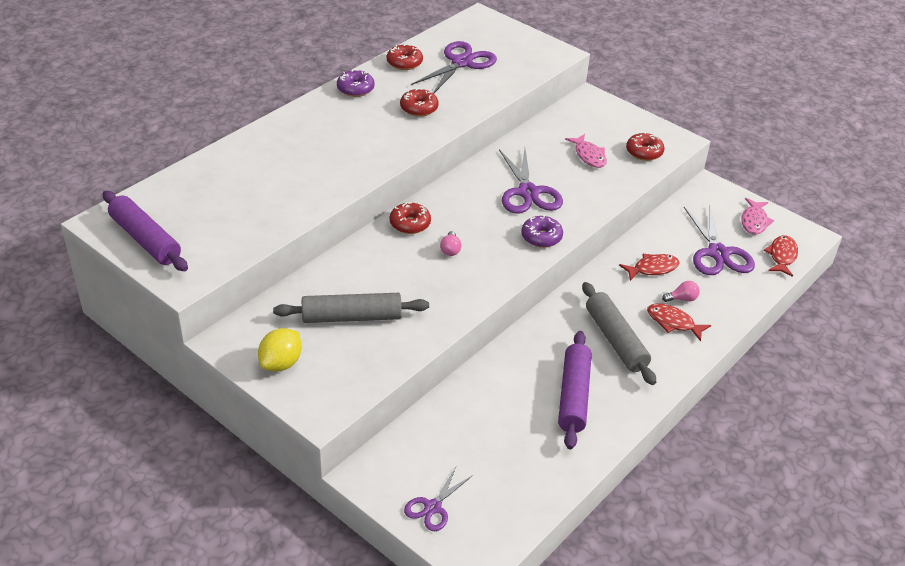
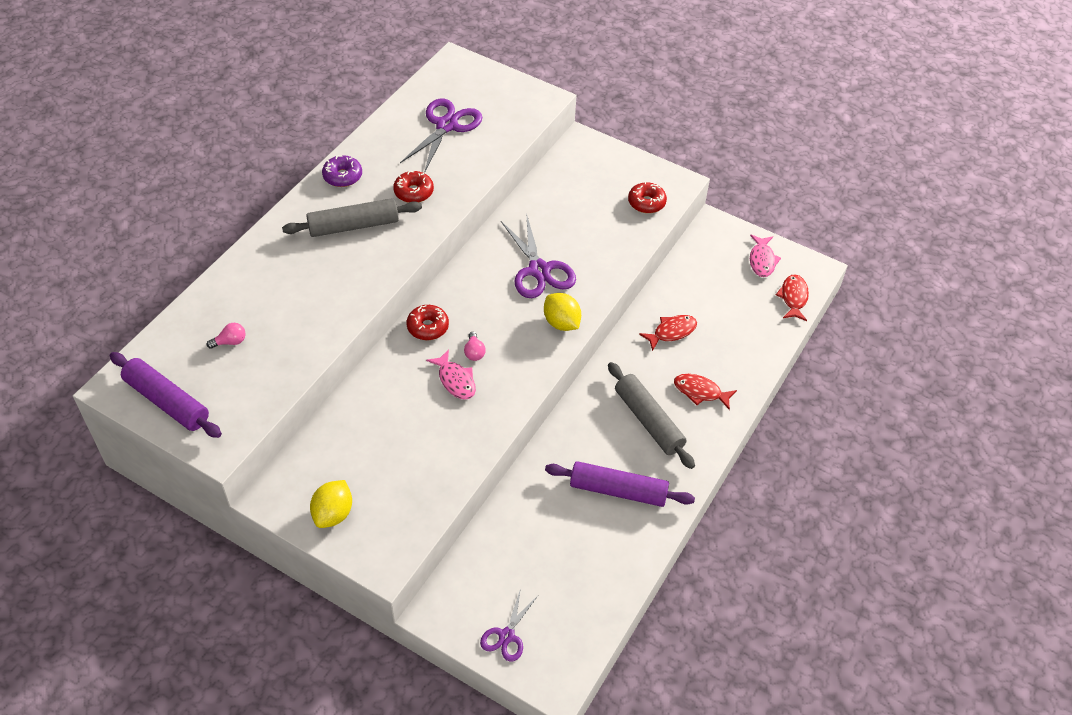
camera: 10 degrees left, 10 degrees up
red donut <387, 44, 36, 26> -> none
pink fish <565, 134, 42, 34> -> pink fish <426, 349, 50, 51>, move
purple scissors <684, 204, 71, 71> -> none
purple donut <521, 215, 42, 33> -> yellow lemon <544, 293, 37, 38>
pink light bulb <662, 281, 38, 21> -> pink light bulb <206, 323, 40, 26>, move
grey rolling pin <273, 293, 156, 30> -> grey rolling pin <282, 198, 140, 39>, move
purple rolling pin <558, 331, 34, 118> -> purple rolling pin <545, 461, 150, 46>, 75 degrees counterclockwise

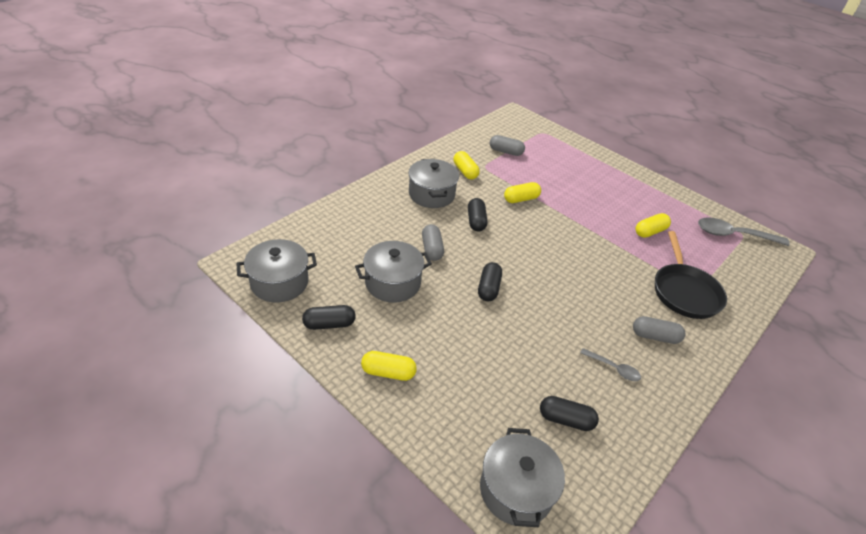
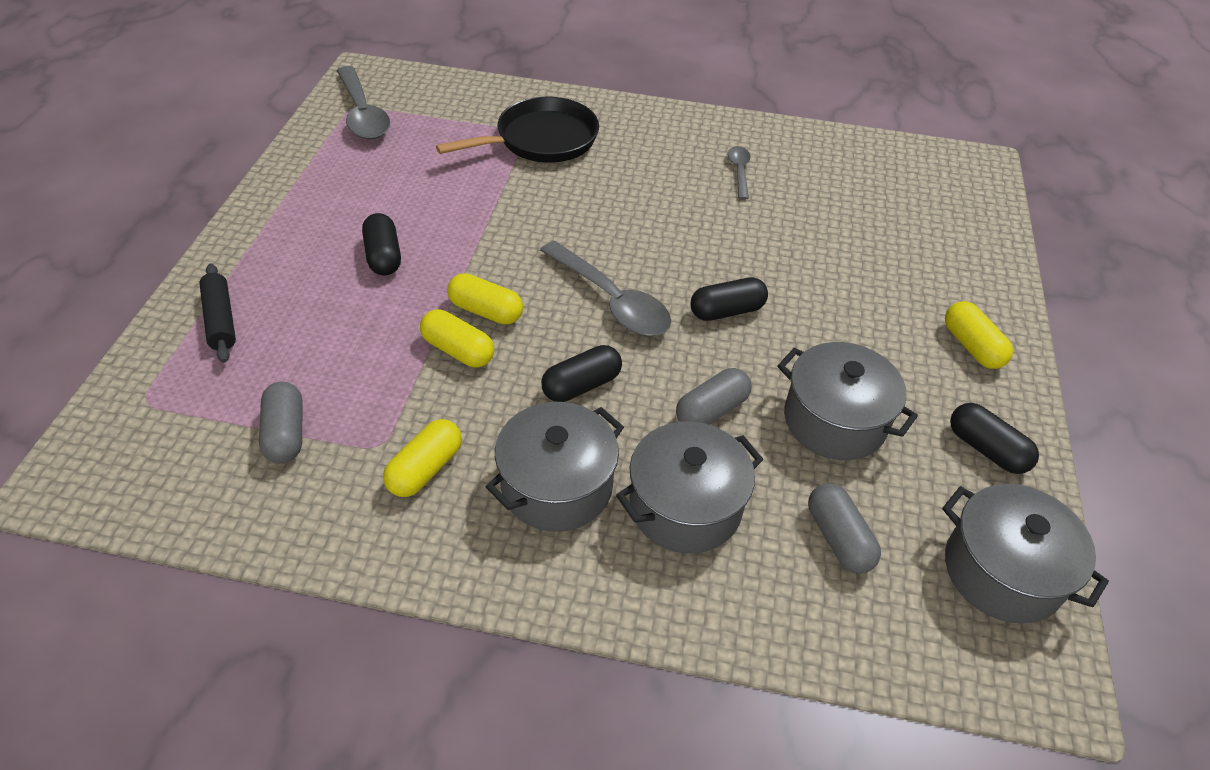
camera: 120 degrees left, 5 degrees up
yellow capsule <635, 213, 36, 25> -> yellow capsule <447, 273, 76, 52>, move
grey capsule <633, 316, 52, 28> -> grey capsule <808, 483, 73, 91>, move
black capsule <540, 396, 59, 35> -> black capsule <362, 213, 39, 62>, move
grey pot <480, 428, 85, 99> -> grey pot <616, 422, 148, 131>, move
none -> grey spoon <540, 241, 131, 95>
none -> black rolling pin <199, 264, 37, 99>

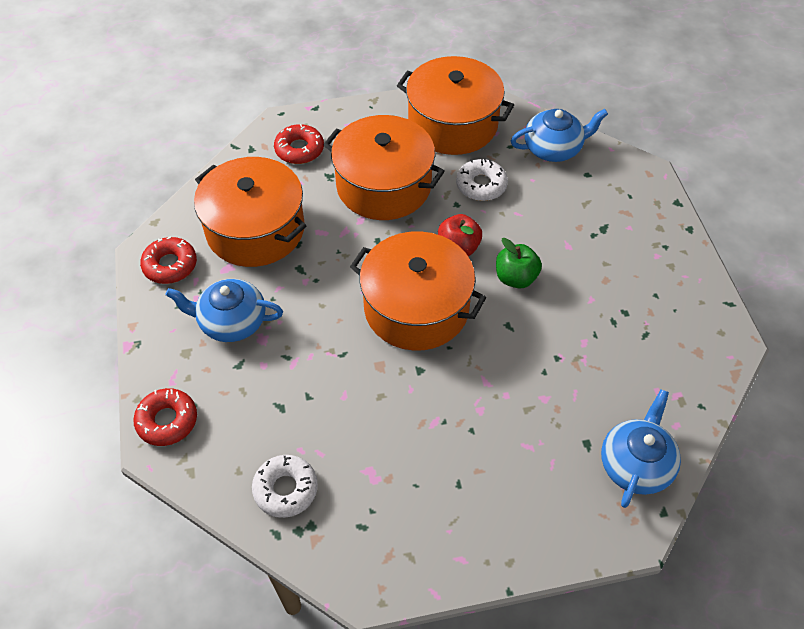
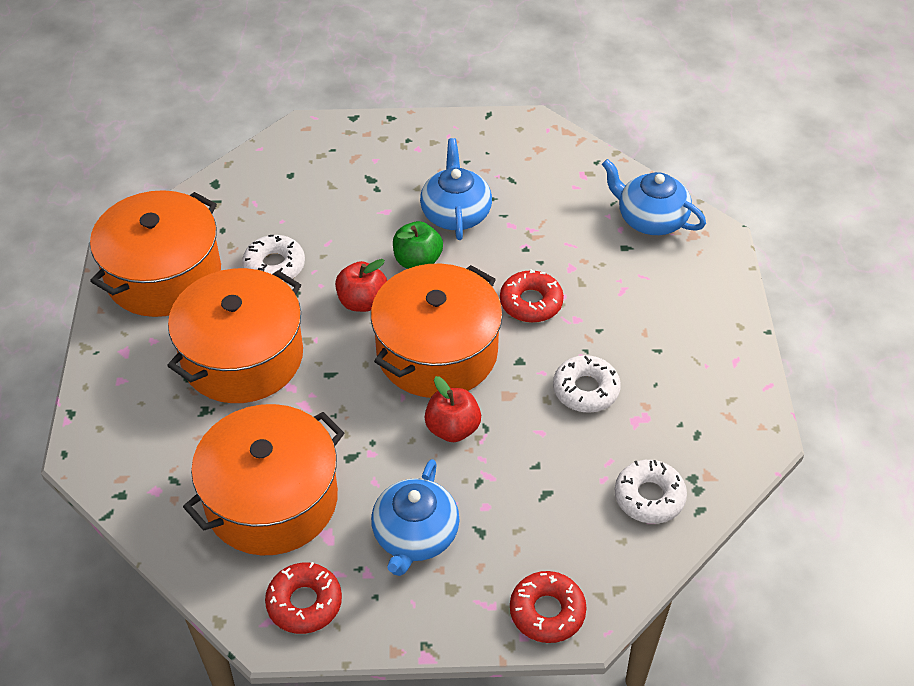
camera: 80 degrees left, 5 degrees down
blue teapot <511, 109, 97, 53> -> blue teapot <420, 138, 72, 102>, move
red donut <274, 124, 50, 40> -> red donut <500, 269, 64, 54>, move
none -> white donut <553, 355, 68, 58>
none -> red apple <425, 376, 56, 66>

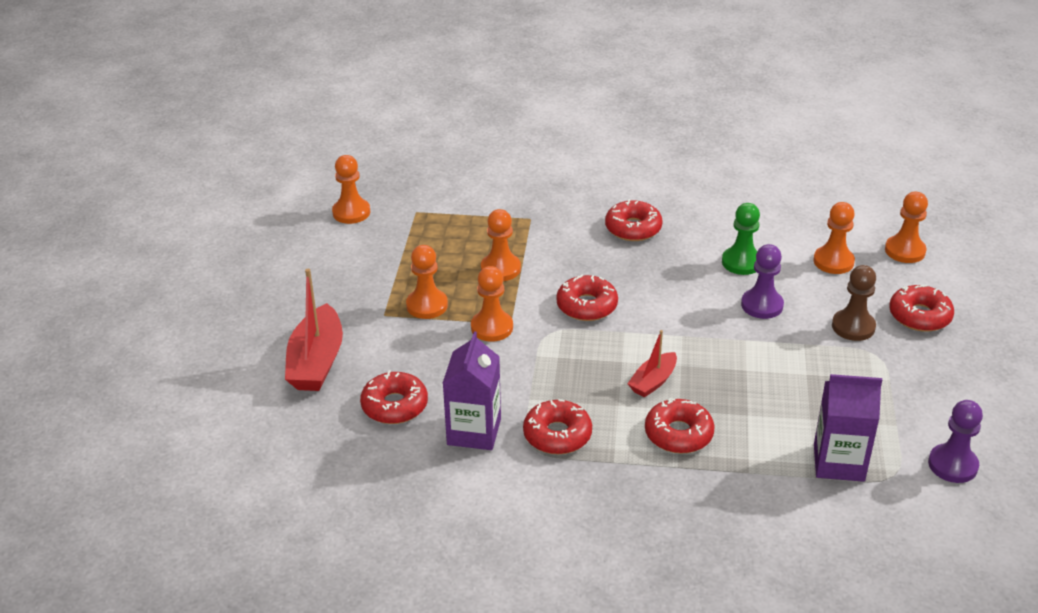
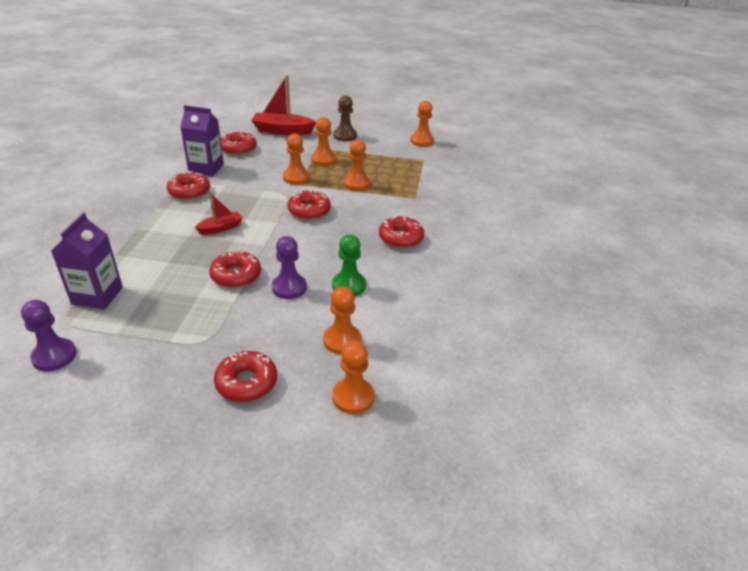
camera: 90 degrees right, 0 degrees up
brown pawn <832, 265, 44, 76> -> brown pawn <334, 95, 23, 46>, move
red boat <627, 330, 50, 68> -> red boat <195, 193, 48, 42>, 105 degrees clockwise
red donut <645, 398, 70, 56> -> red donut <209, 251, 52, 37>, move

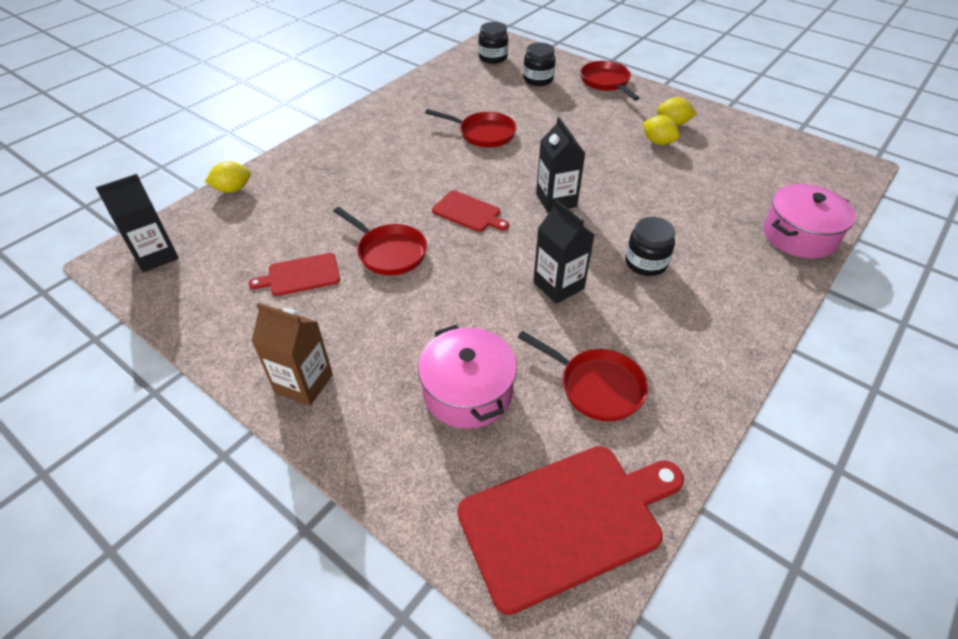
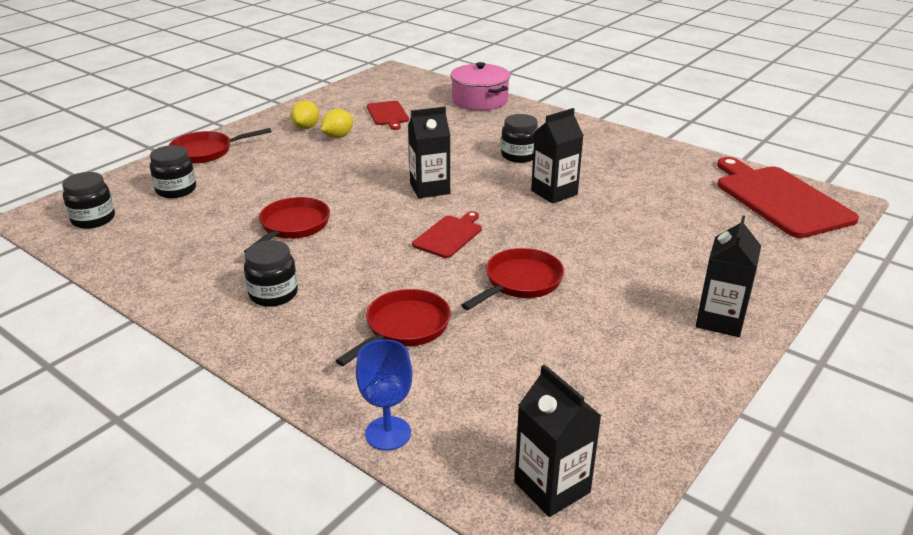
camera: 90 degrees left, 15 degrees down
yellow lemon <205, 161, 46, 32> -> blue goblet <356, 339, 57, 111>
red cutting board <248, 253, 92, 43> -> red cutting board <367, 101, 42, 29>, move
brown carton <251, 303, 82, 103> -> black carton <696, 215, 65, 122>
pink pot <418, 325, 99, 104> -> none
red pan <518, 331, 130, 90> -> red pan <336, 289, 115, 77>, move
none -> black jar <244, 240, 54, 67>

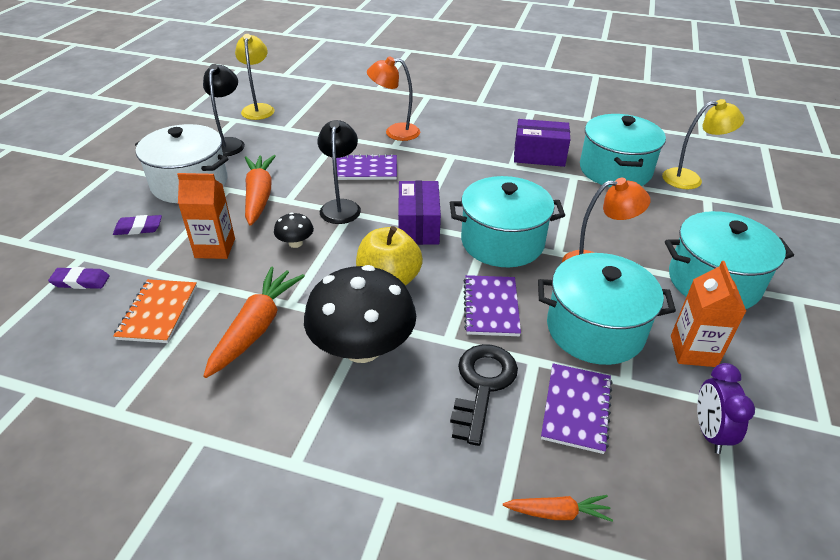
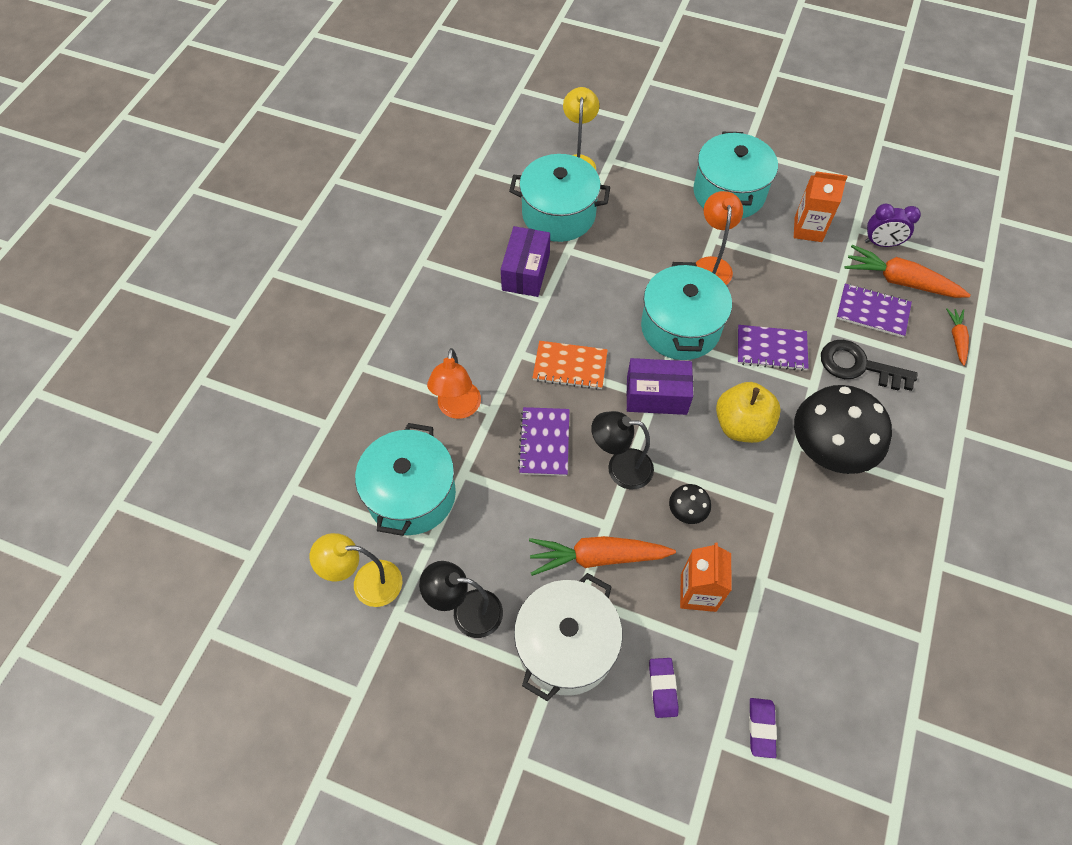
camera: 85 degrees left, 20 degrees up
turquoise pot <538, 253, 138, 112> -> turquoise pot <355, 423, 101, 113>, move
orange carrot <203, 267, 102, 111> -> orange carrot <844, 245, 127, 53>, move
orange notebook <113, 279, 84, 64> -> orange notebook <532, 341, 76, 49>, move

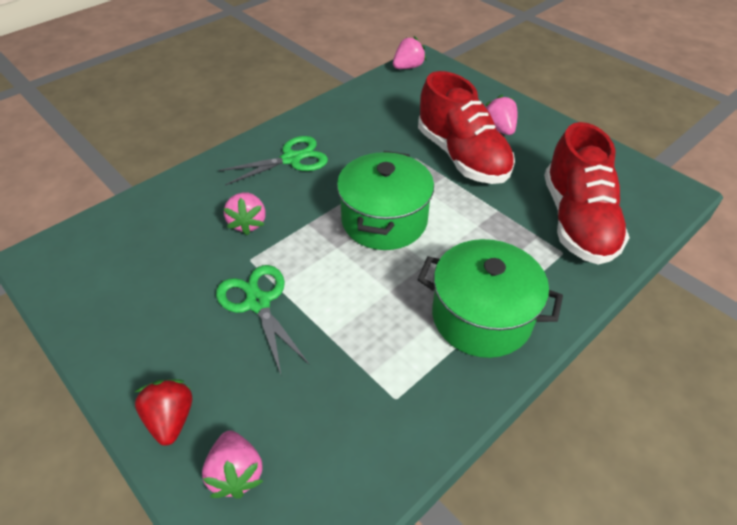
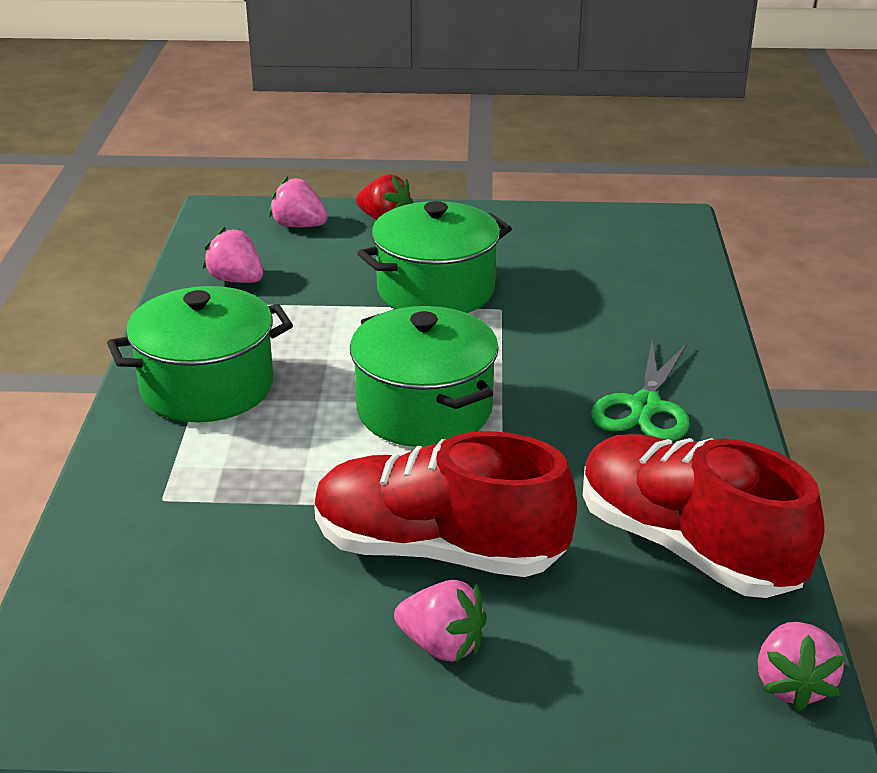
camera: 135 degrees right, 15 degrees down
red shoe <544, 122, 86, 143> -> red shoe <583, 434, 241, 164>, move
pink strawberry <224, 192, 42, 43> -> pink strawberry <203, 227, 60, 56>, move
green scissors <216, 265, 93, 109> -> green pot <357, 201, 155, 112>

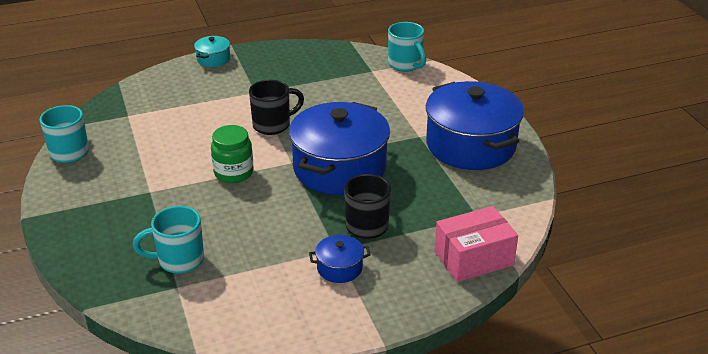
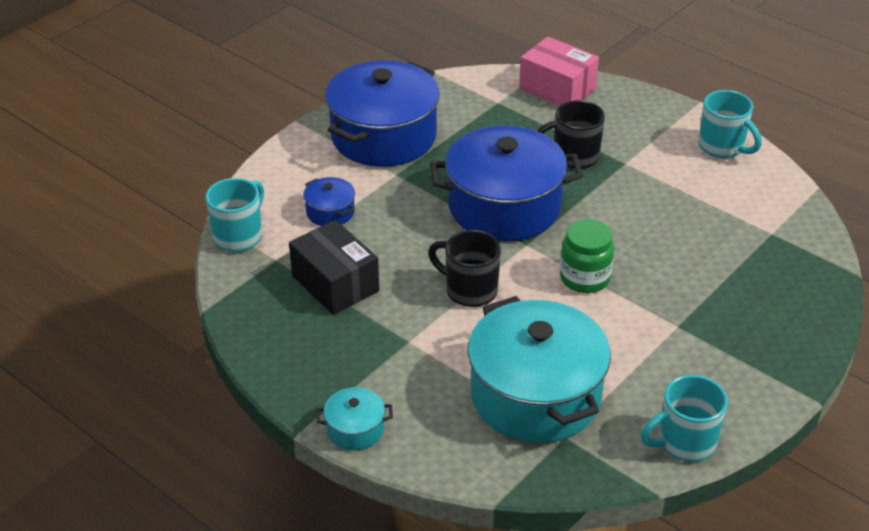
camera: 120 degrees left, 5 degrees up
turquoise mug <133, 206, 71, 68> -> turquoise mug <698, 90, 64, 68>, move
blue pot <309, 235, 61, 48> -> blue pot <303, 177, 52, 49>, move
none -> black box <289, 220, 90, 95>
none -> turquoise pot <467, 296, 144, 147>

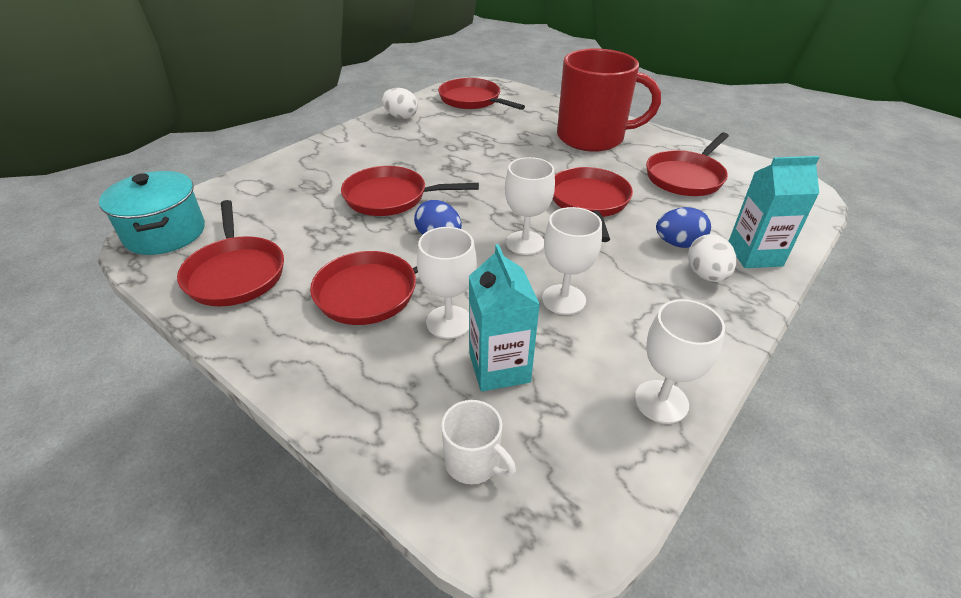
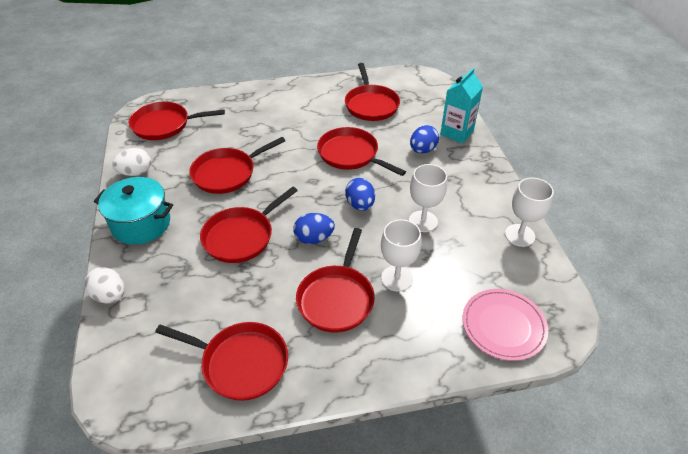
camera: 50 degrees left, 5 degrees up
red mug <557, 49, 104, 102> -> none
white goblet <505, 157, 50, 98> -> blue egg <345, 178, 30, 33>
turquoise pot <99, 171, 106, 84> -> turquoise pot <94, 177, 79, 68>, move
white egg <688, 234, 48, 48> -> white egg <84, 267, 41, 37>, move
turquoise carton <469, 244, 71, 148> -> none
white mug <441, 400, 75, 84> -> pink plate <462, 289, 86, 72>
none -> red pan <189, 137, 96, 57>

